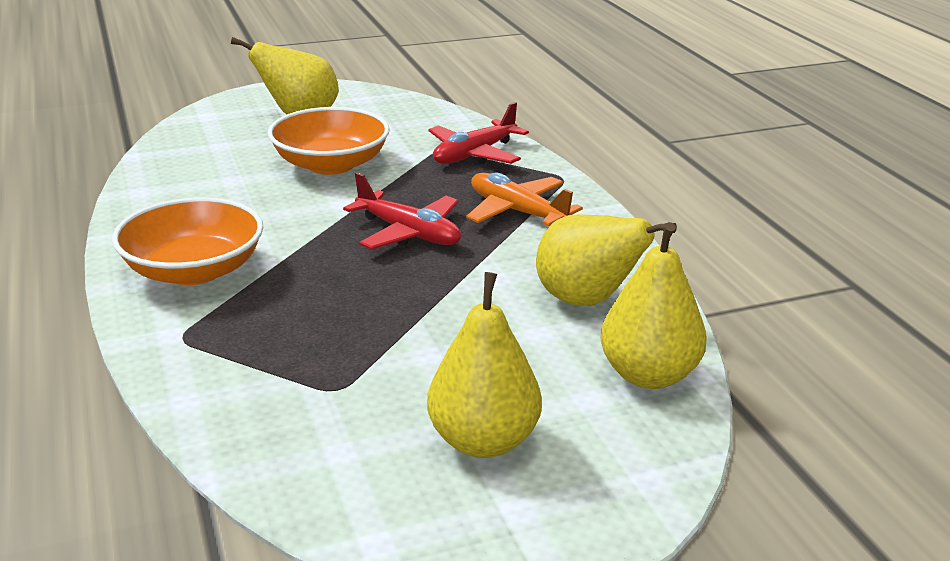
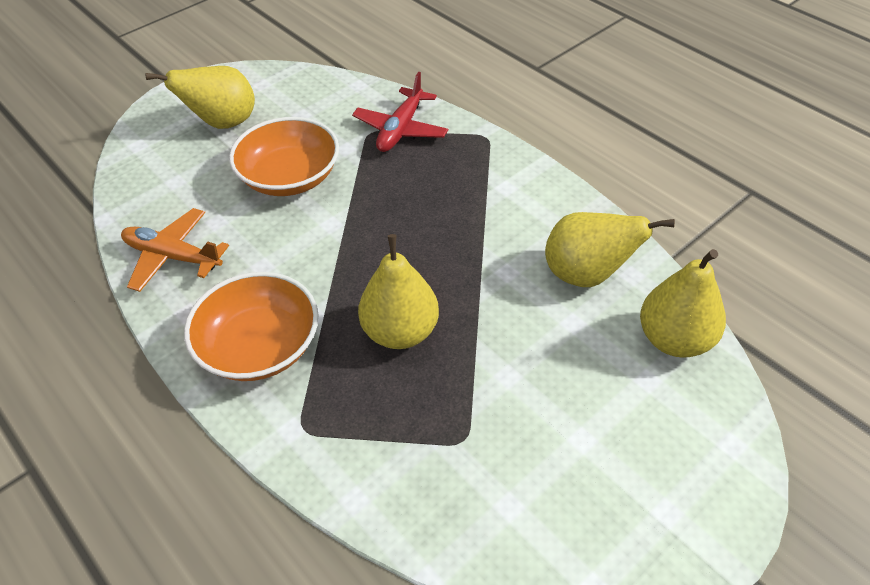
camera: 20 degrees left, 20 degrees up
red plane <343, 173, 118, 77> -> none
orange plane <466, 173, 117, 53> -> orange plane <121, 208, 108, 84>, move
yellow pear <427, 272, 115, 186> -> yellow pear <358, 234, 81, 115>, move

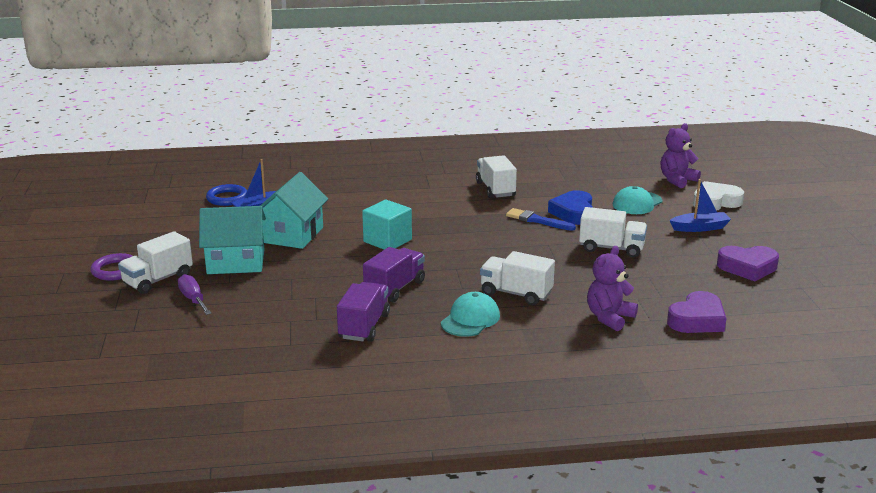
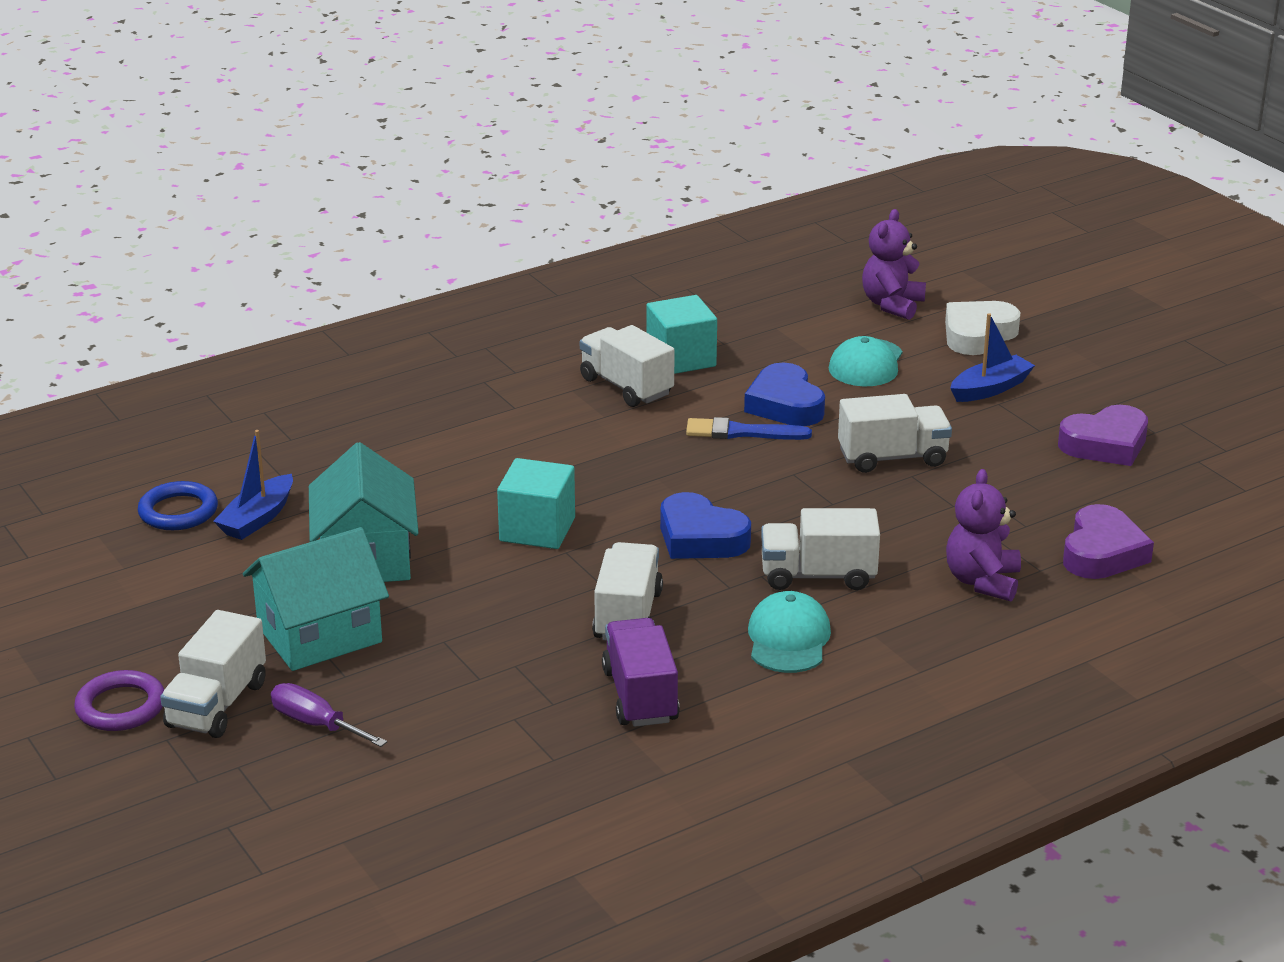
camera: 25 degrees left, 5 degrees up
purple truck <363, 247, 62, 55> -> white truck <592, 542, 71, 99>
none -> turquoise cube <646, 295, 71, 79>
none -> blue heart <660, 492, 91, 67>

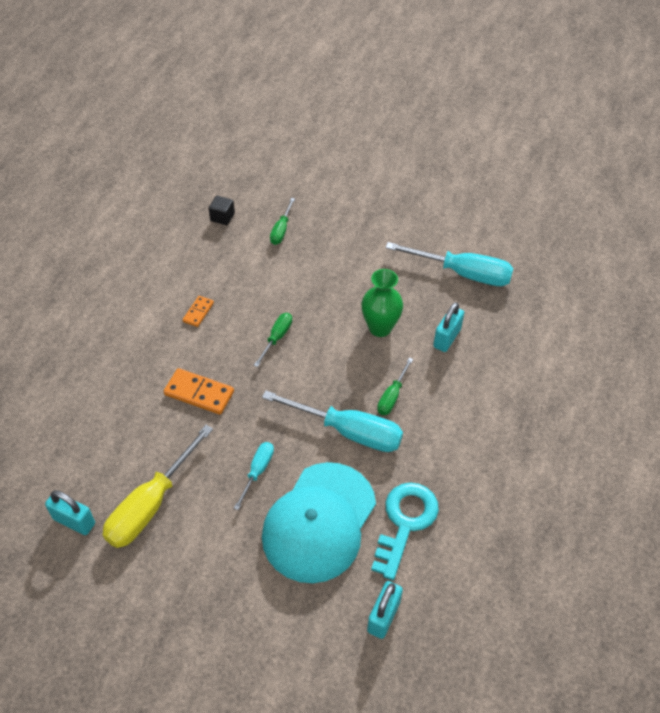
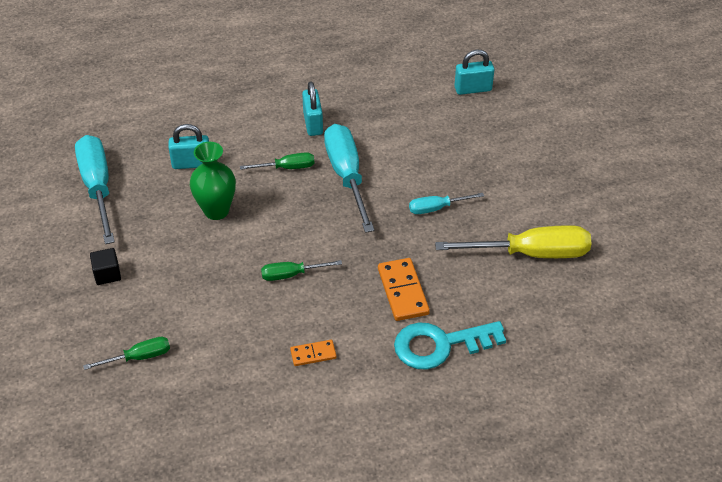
camera: 125 degrees left, 5 degrees down
black cube <209, 196, 26, 29> -> black cube <90, 248, 31, 37>, move
turquoise cap <262, 462, 114, 121> -> none
turquoise key <371, 482, 68, 98> -> turquoise key <394, 321, 112, 49>, move
turquoise padlock <45, 490, 50, 45> -> turquoise padlock <302, 82, 21, 54>, move

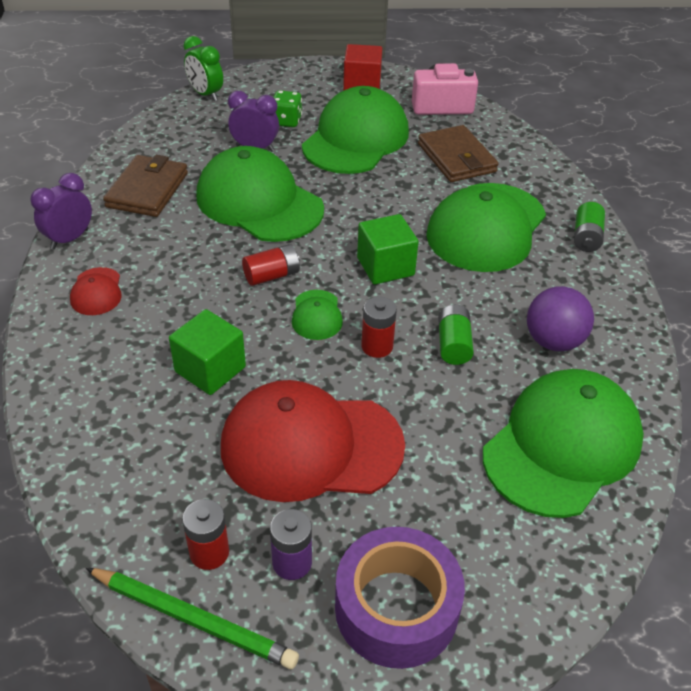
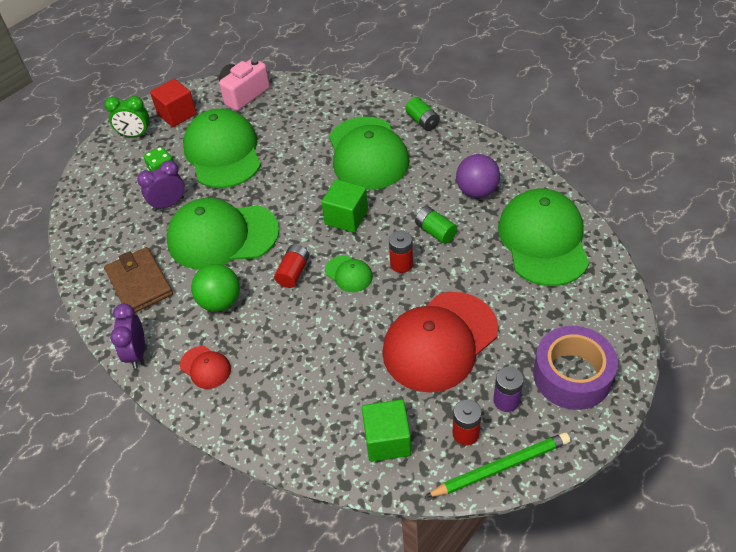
camera: 40 degrees left, 5 degrees up
green clock <183, 36, 40, 65> -> green clock <104, 96, 46, 41>, move
brown wallet <418, 125, 81, 57> -> none
green cube <169, 309, 77, 86> -> green cube <362, 399, 49, 63>, move
none -> green ball <191, 264, 49, 48>

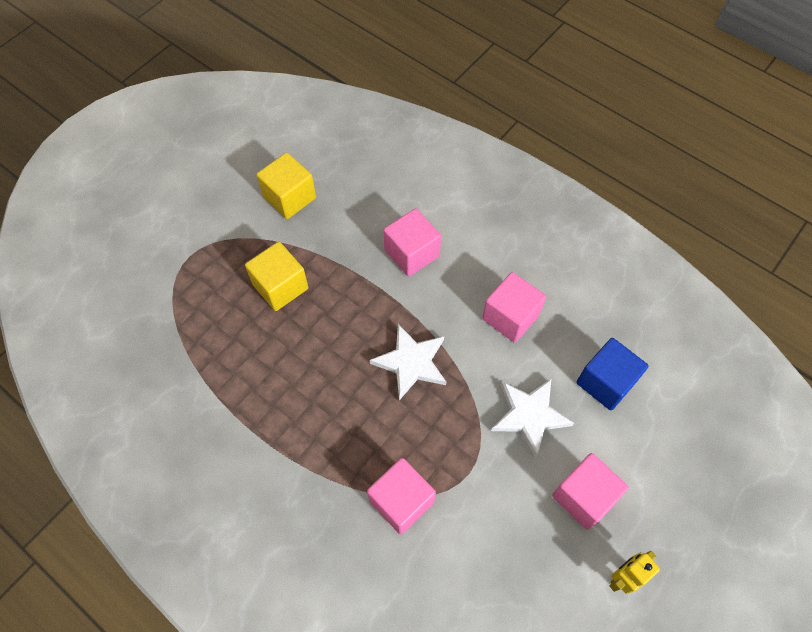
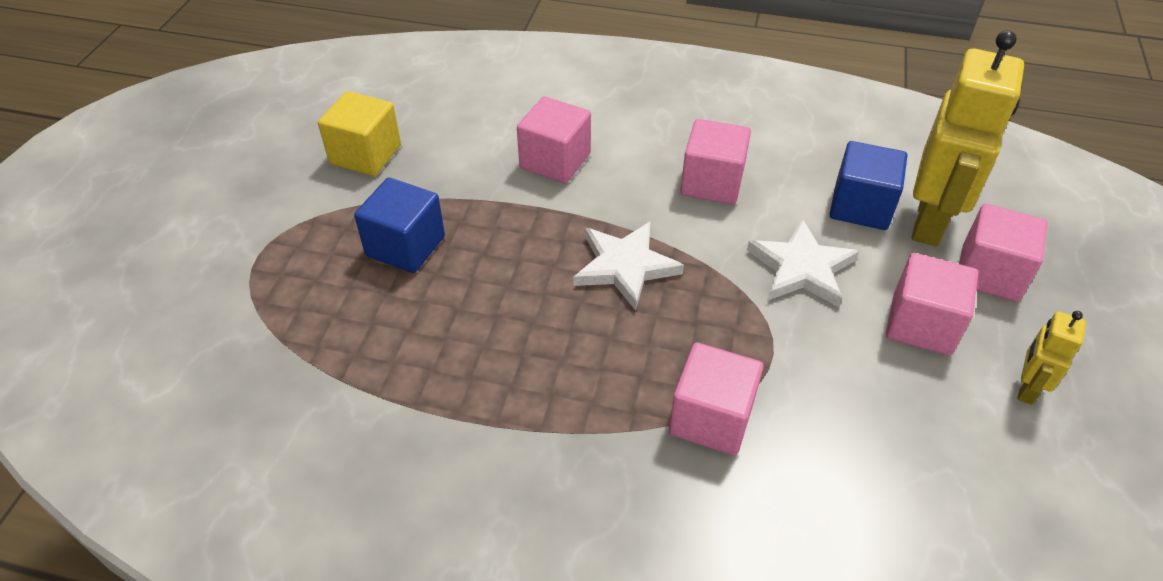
camera: 25 degrees left, 15 degrees down
yellow cube <245, 242, 63, 69> -> blue cube <354, 177, 91, 96>
none -> yellow robot <912, 30, 112, 217>
none -> pink cube <959, 204, 89, 98>

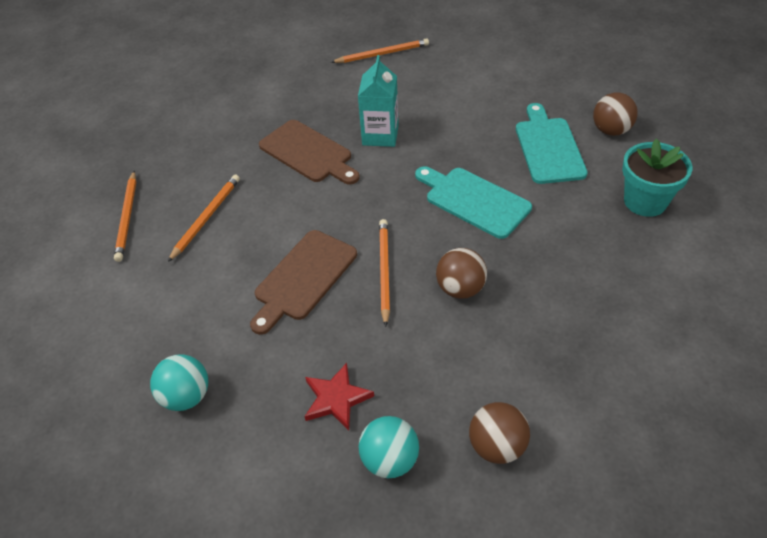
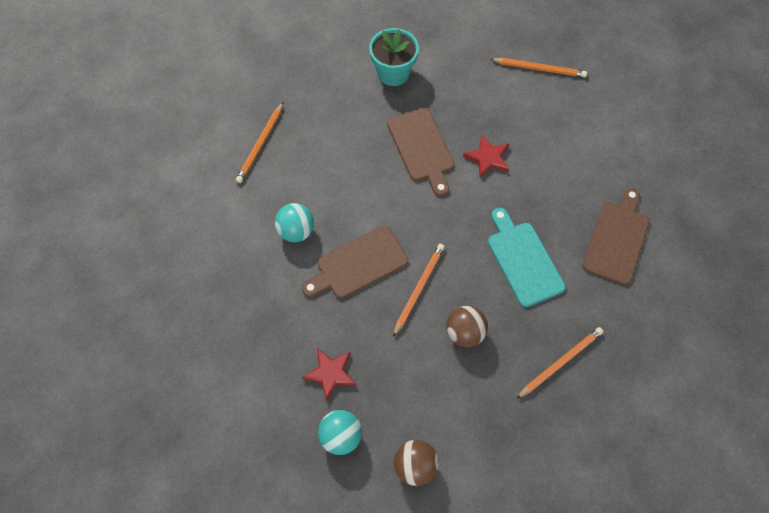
camera: 25 degrees right, 15 degrees up
turquoise carton <358, 55, 41, 92> -> red star <463, 134, 46, 44>
brown ball <593, 92, 45, 44> -> none
turquoise cutting board <516, 103, 72, 81> -> brown cutting board <583, 188, 66, 97>
turquoise flower pot <622, 138, 70, 79> -> turquoise flower pot <369, 28, 50, 58>, move
orange pencil <168, 175, 72, 87> -> orange pencil <516, 327, 88, 72>, move
turquoise ball <150, 354, 58, 57> -> turquoise ball <275, 203, 39, 39>, move

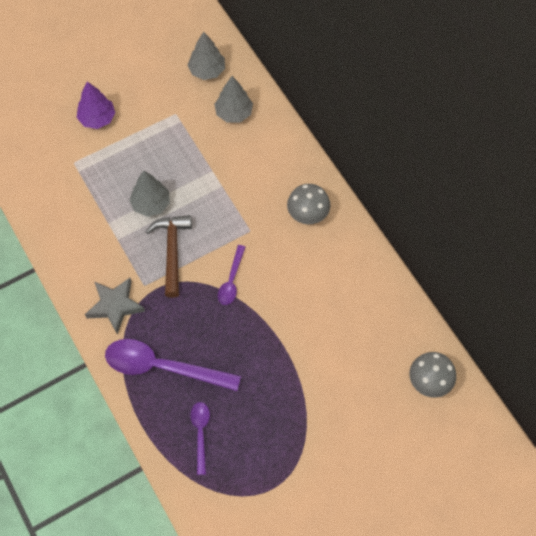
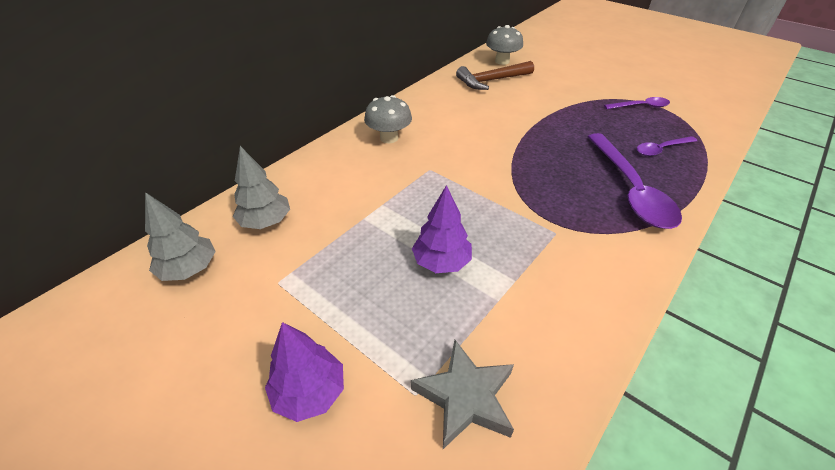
camera: 110 degrees left, 20 degrees down
grey tree <129, 171, 41, 46> -> purple tree <412, 185, 60, 88>
brown hammer <146, 215, 46, 83> -> brown hammer <456, 61, 78, 29>, move
purple spoon <218, 245, 27, 60> -> purple spoon <604, 97, 66, 12>, move
grey star <85, 278, 60, 56> -> grey star <411, 340, 103, 109>, move

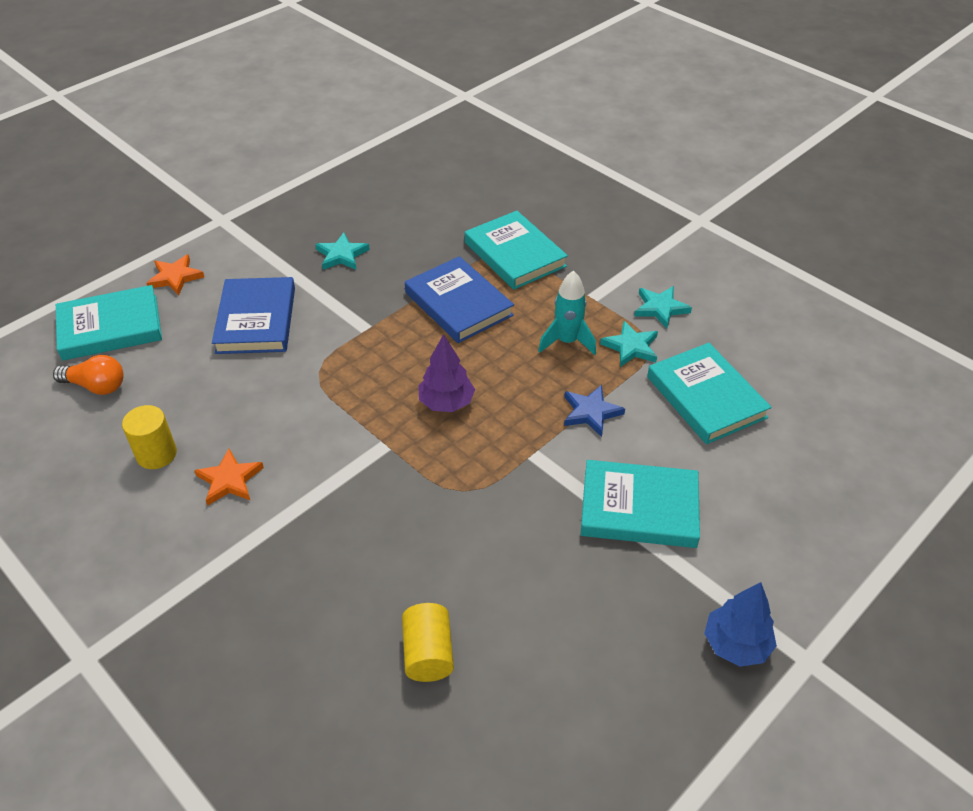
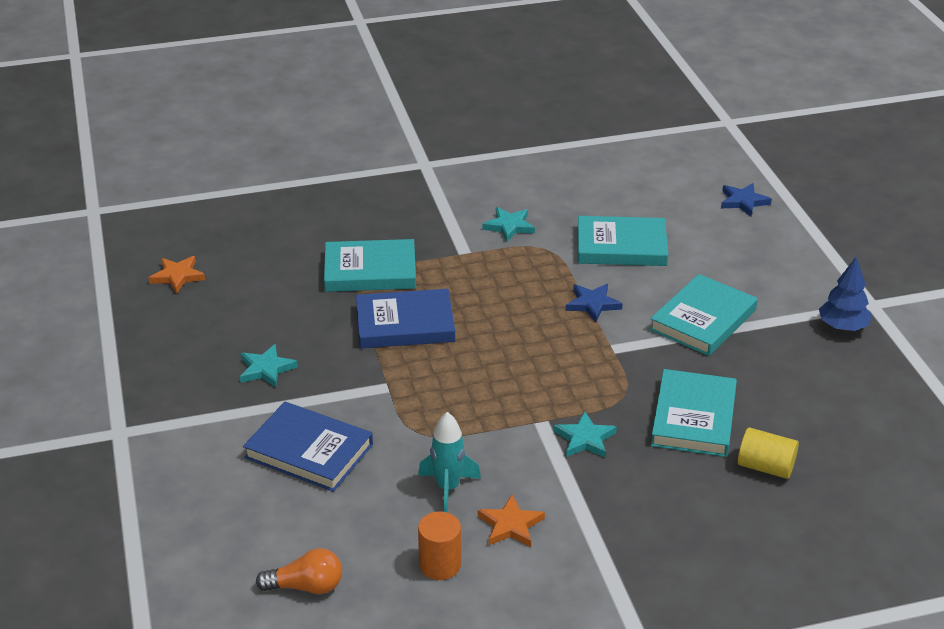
camera: 60 degrees left, 10 degrees down
orange star <147, 254, 57, 41> -> orange star <149, 256, 56, 38>, move
turquoise rocket <538, 271, 58, 84> -> turquoise rocket <418, 412, 63, 100>, move
turquoise book <56, 285, 106, 76> -> turquoise book <651, 369, 86, 88>, move
turquoise star <600, 321, 58, 46> -> turquoise star <554, 411, 63, 47>, move
purple tree <418, 334, 57, 78> -> none
orange light bulb <53, 355, 71, 40> -> orange light bulb <256, 548, 86, 46>, 45 degrees clockwise
yellow cylinder <122, 405, 55, 64> -> orange cylinder <418, 511, 43, 69>
none -> blue star <721, 183, 51, 33>

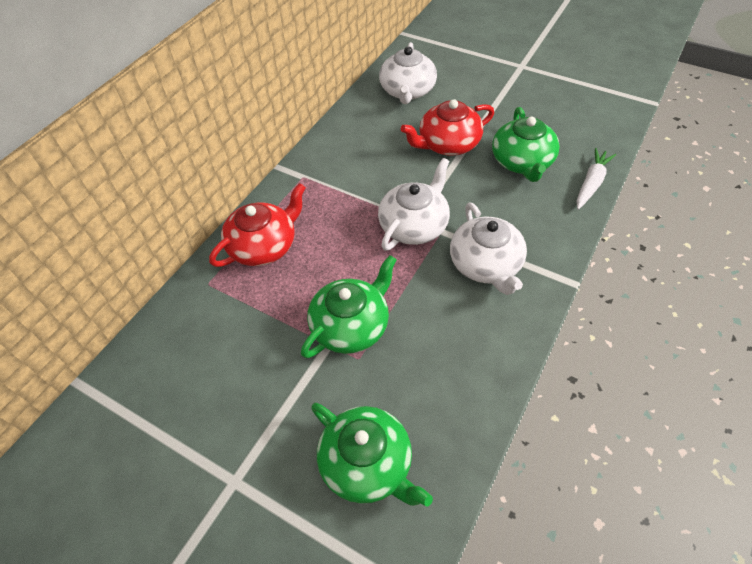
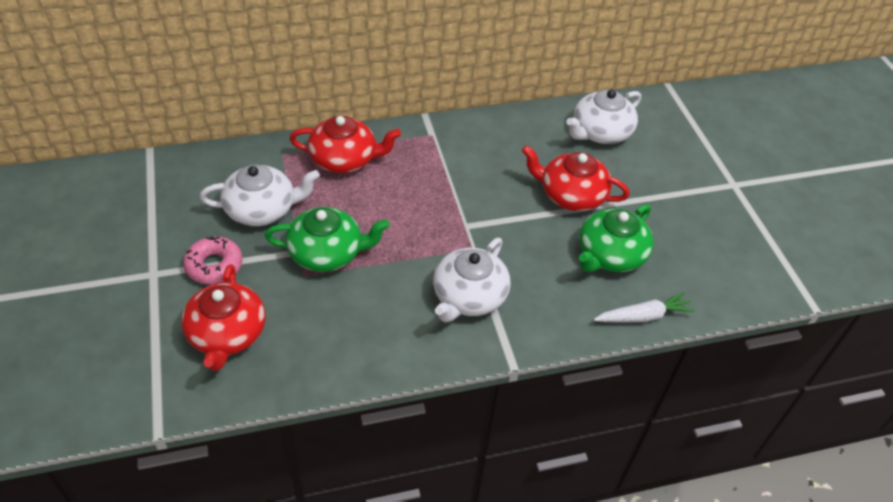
camera: 40 degrees right, 5 degrees down
white teapot <378, 158, 72, 93> -> white teapot <200, 165, 120, 61>, move
green teapot <311, 403, 122, 103> -> red teapot <181, 264, 84, 107>
none -> pink donut <183, 236, 59, 48>

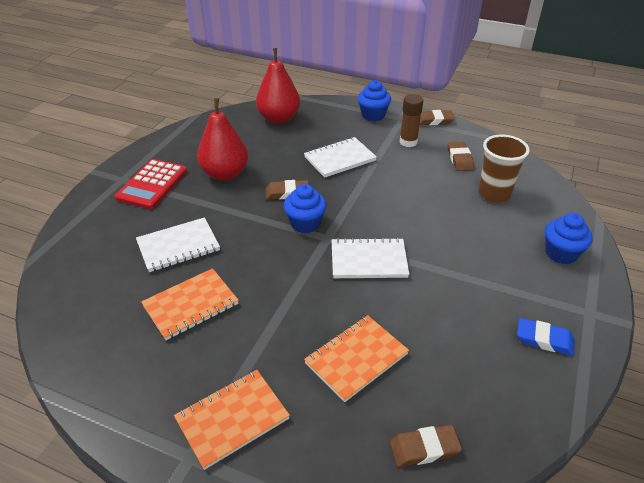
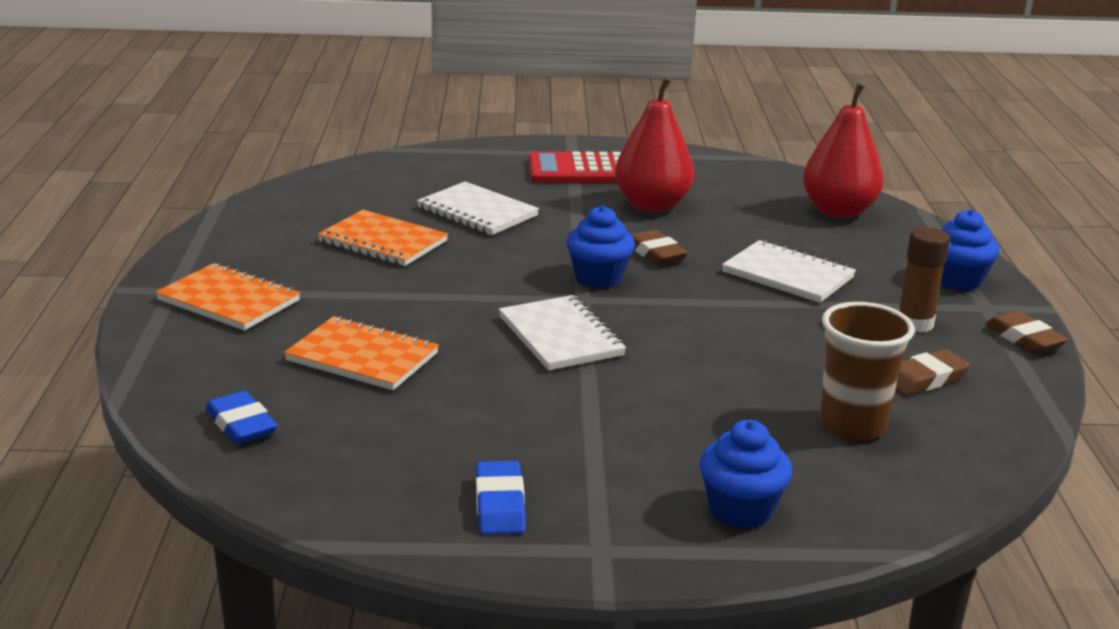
camera: 65 degrees right, 15 degrees down
brown eraser <390, 425, 72, 42> -> blue eraser <206, 391, 71, 53>

